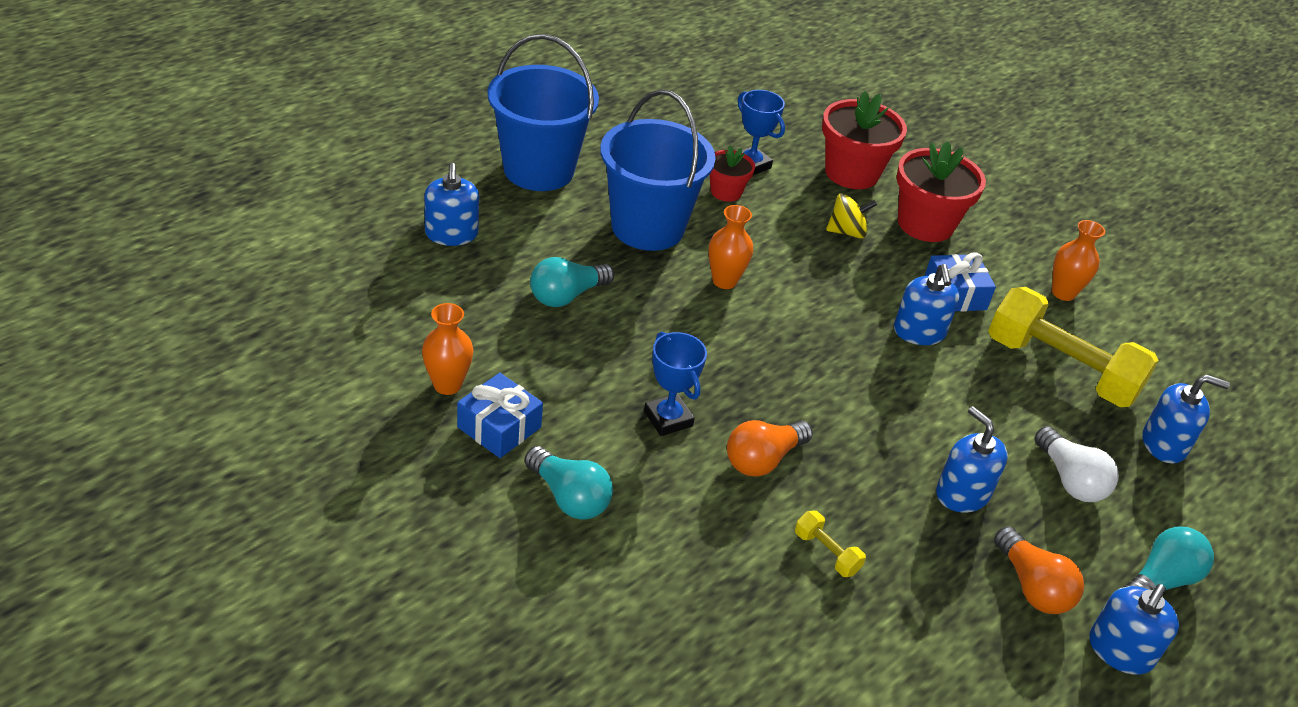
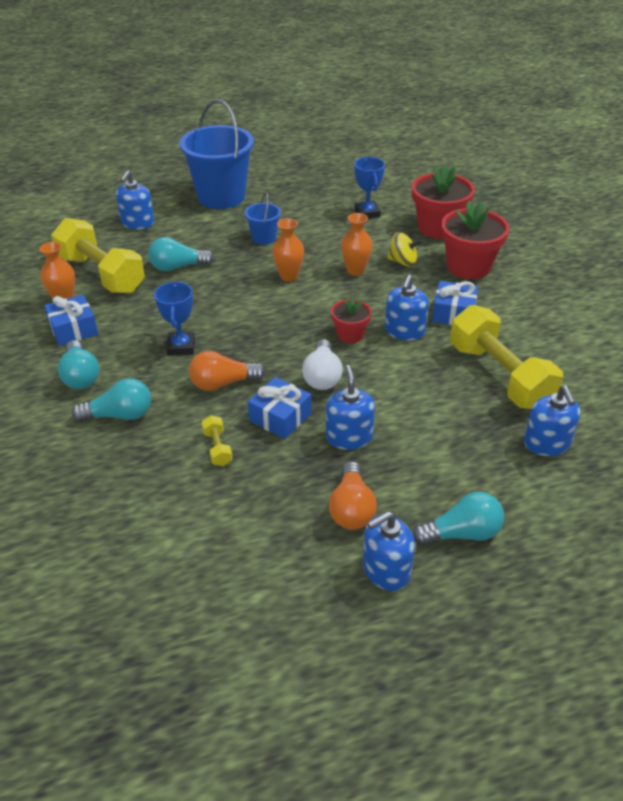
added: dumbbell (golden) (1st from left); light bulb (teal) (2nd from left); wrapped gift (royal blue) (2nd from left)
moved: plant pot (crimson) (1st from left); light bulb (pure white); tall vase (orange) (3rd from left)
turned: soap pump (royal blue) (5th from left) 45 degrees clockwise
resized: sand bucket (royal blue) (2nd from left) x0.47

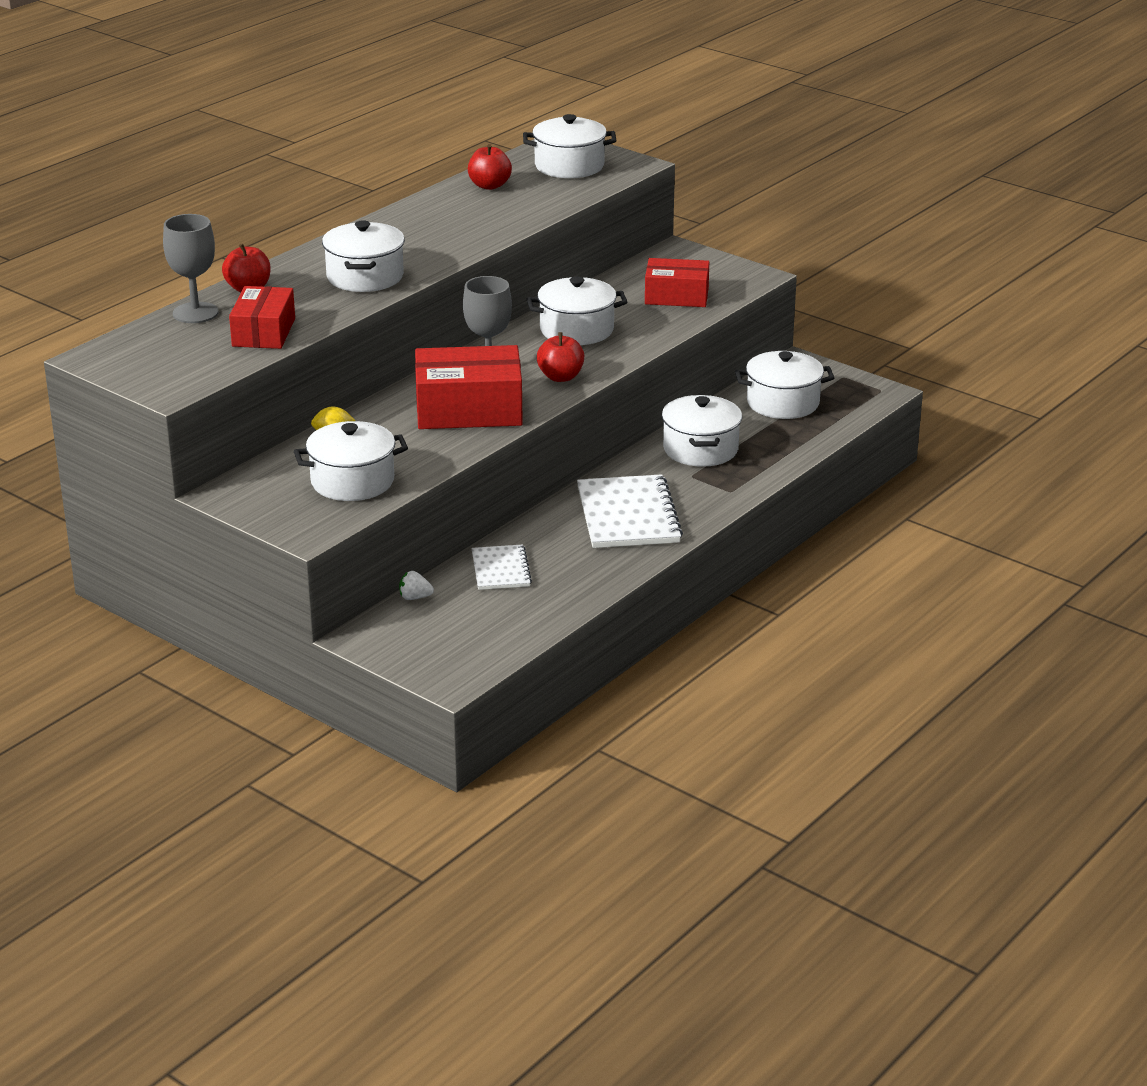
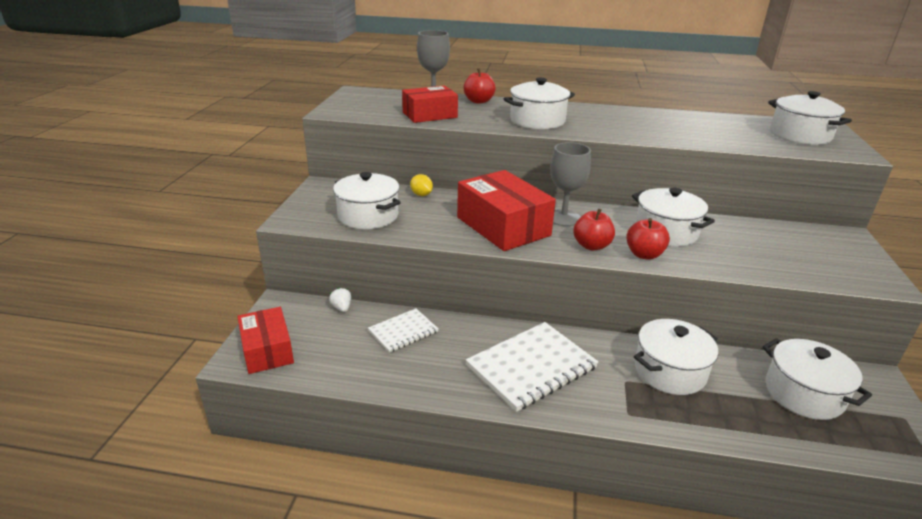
moved: apple (crimson) (2nd from left in the first image) to apple (crimson) (3rd from left); package (crimson) (3rd from left in the first image) to package (crimson) (1st from left)

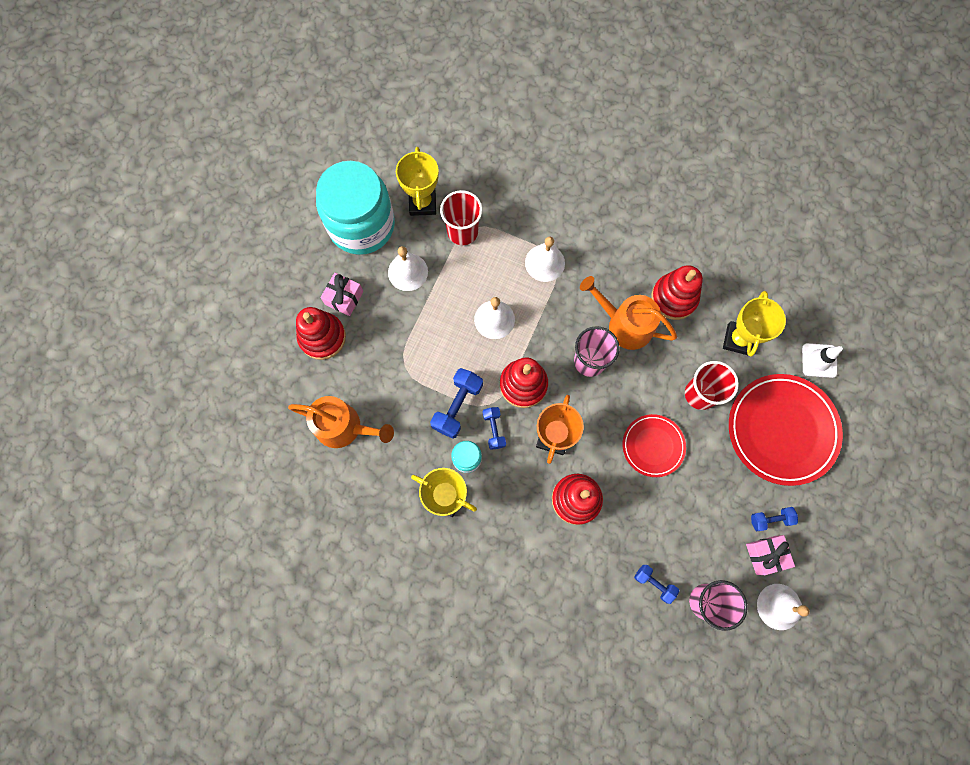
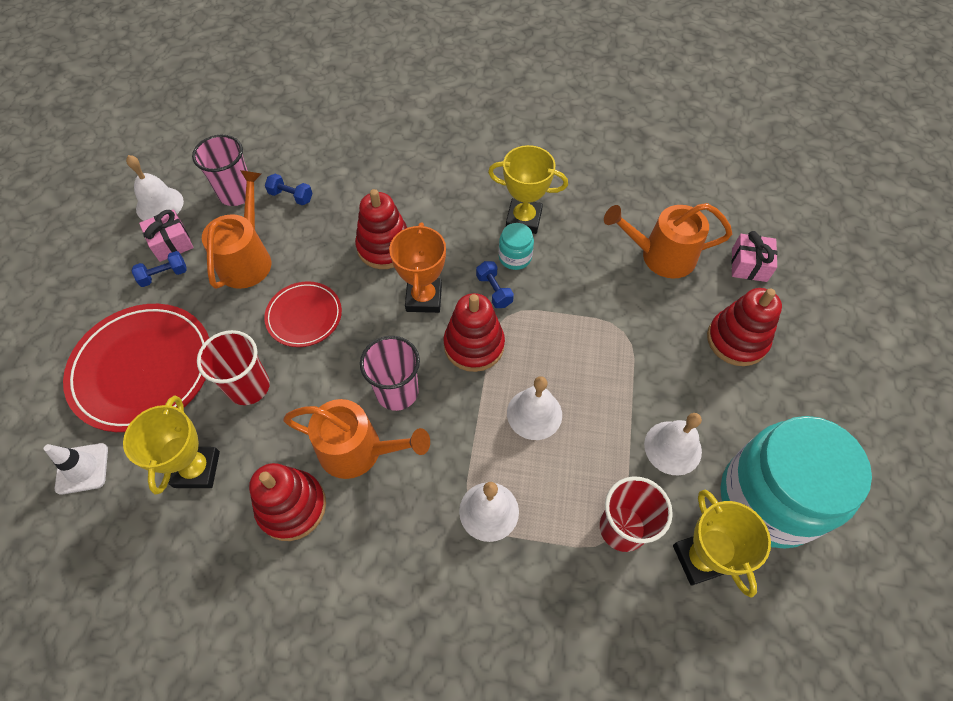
removed: dumbbell (royal blue) (1st from left)
added: watering can (orange) (1st from left)
moved: wrapped gift (rosy) (1st from left in the first image) to wrapped gift (rosy) (2nd from left)

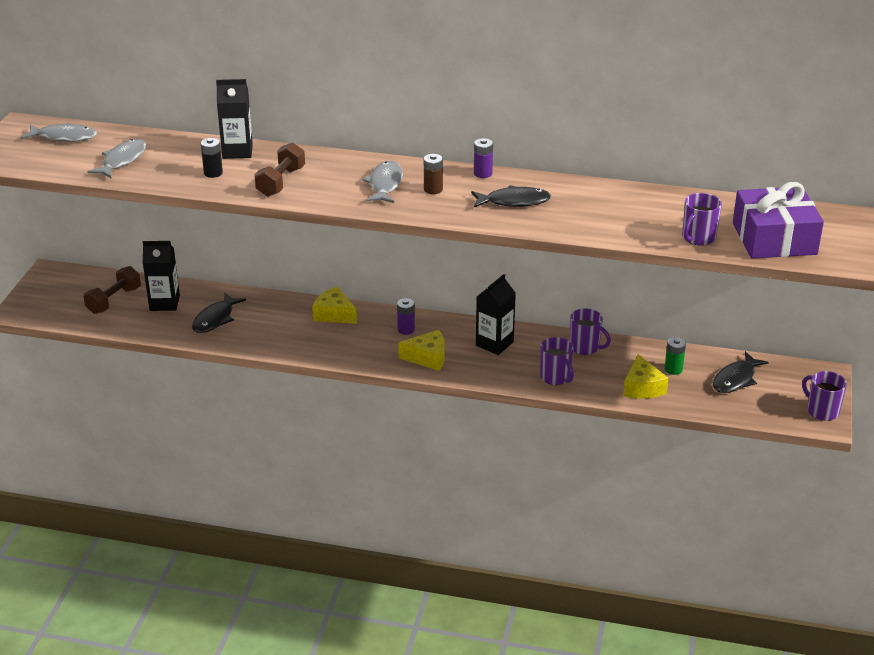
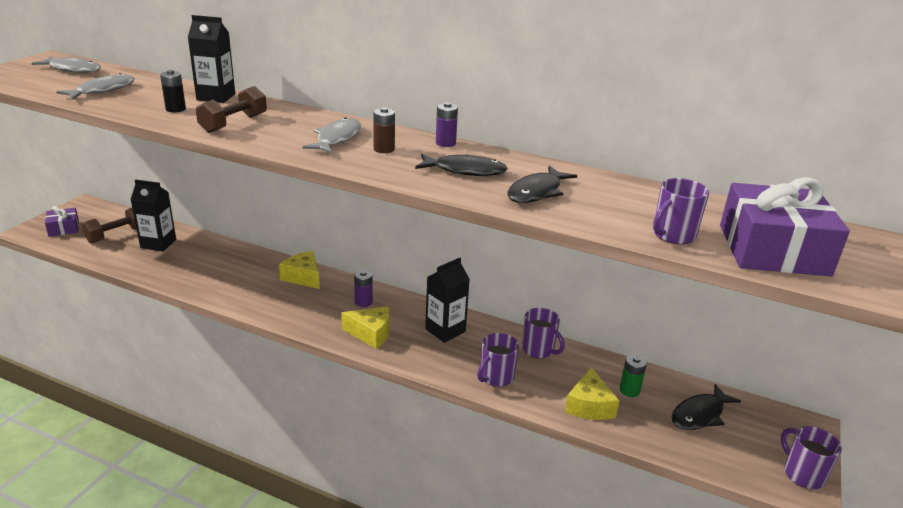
added: wrapped gift (violet) (1st from left)
moved: toy fish (ebony) (1st from left in the first image) to toy fish (ebony) (2nd from left)
turned: coffee mug (violet) (1st from left) 60 degrees clockwise

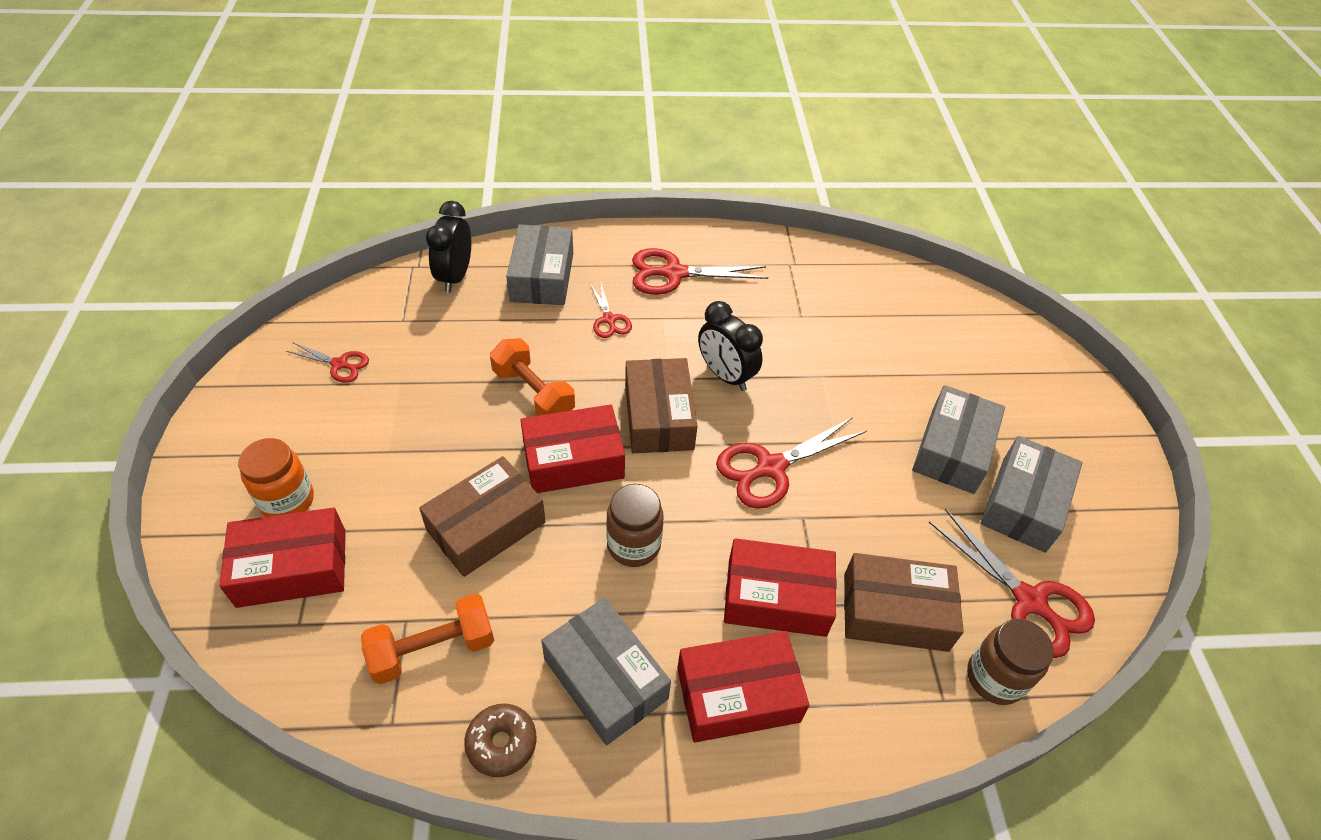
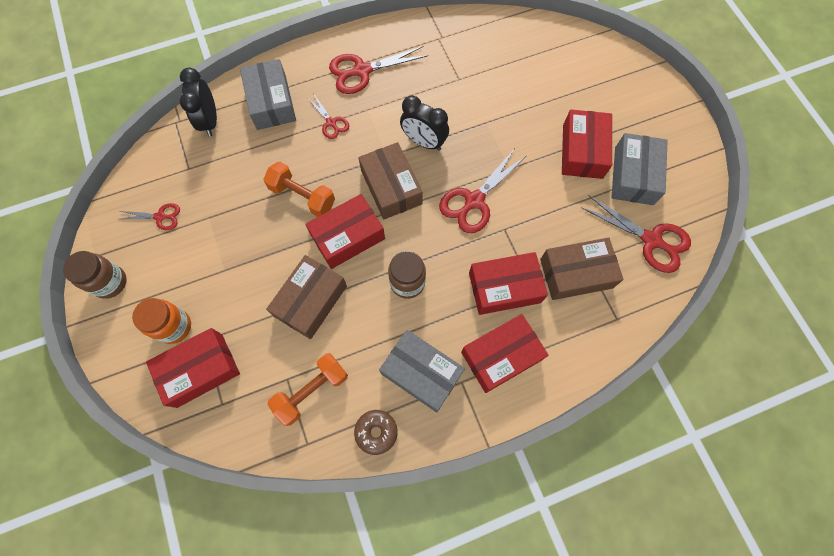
moved: jar (dark brown) (2nd from left in the first image) to jar (dark brown) (1st from left)
recoloured: package (grey) (3rd from left) to package (crimson) (5th from left)

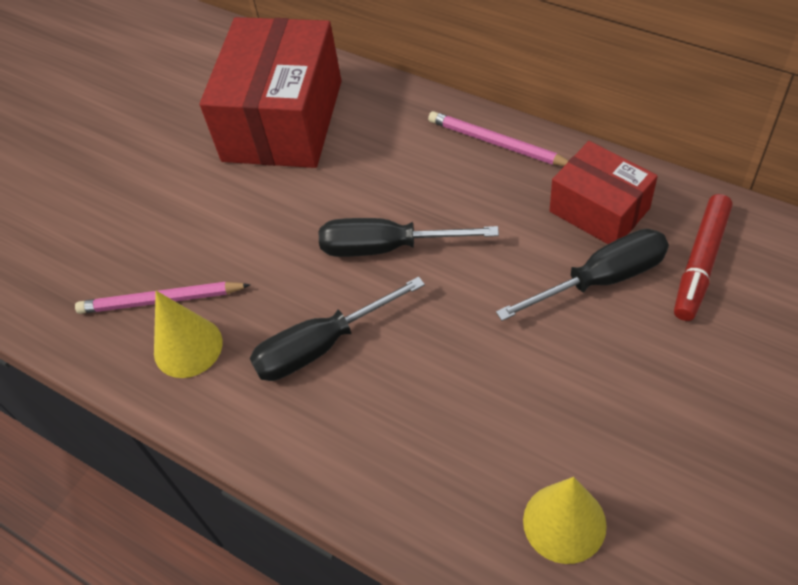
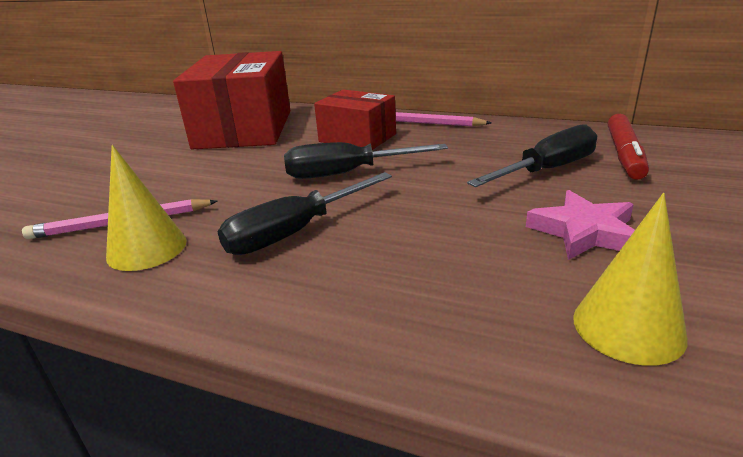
added: five-pointed star (rosy)
moved: package (crimson) (2nd from left)

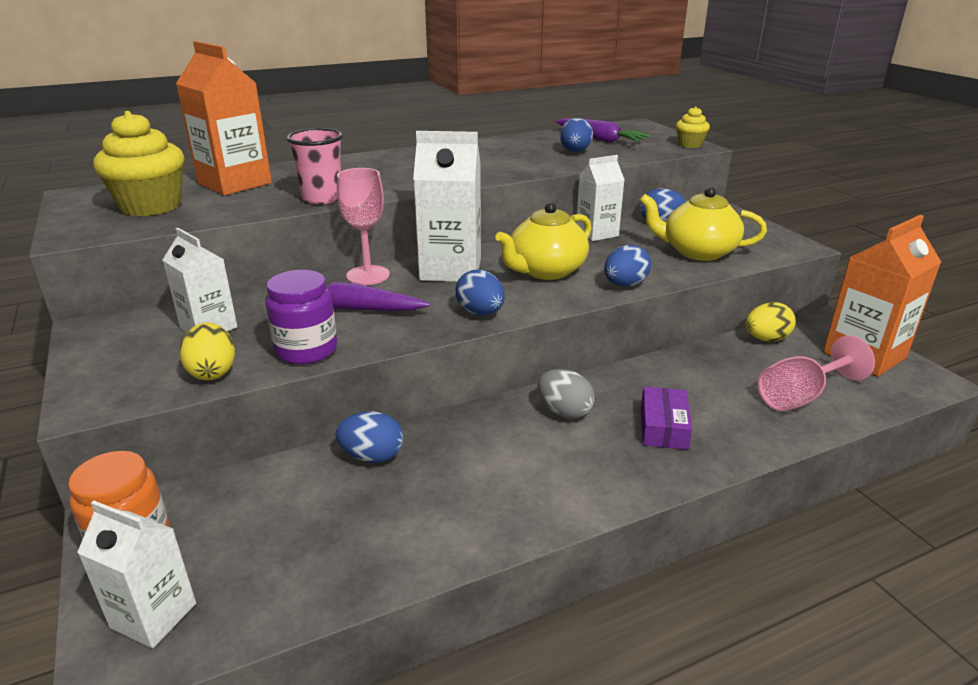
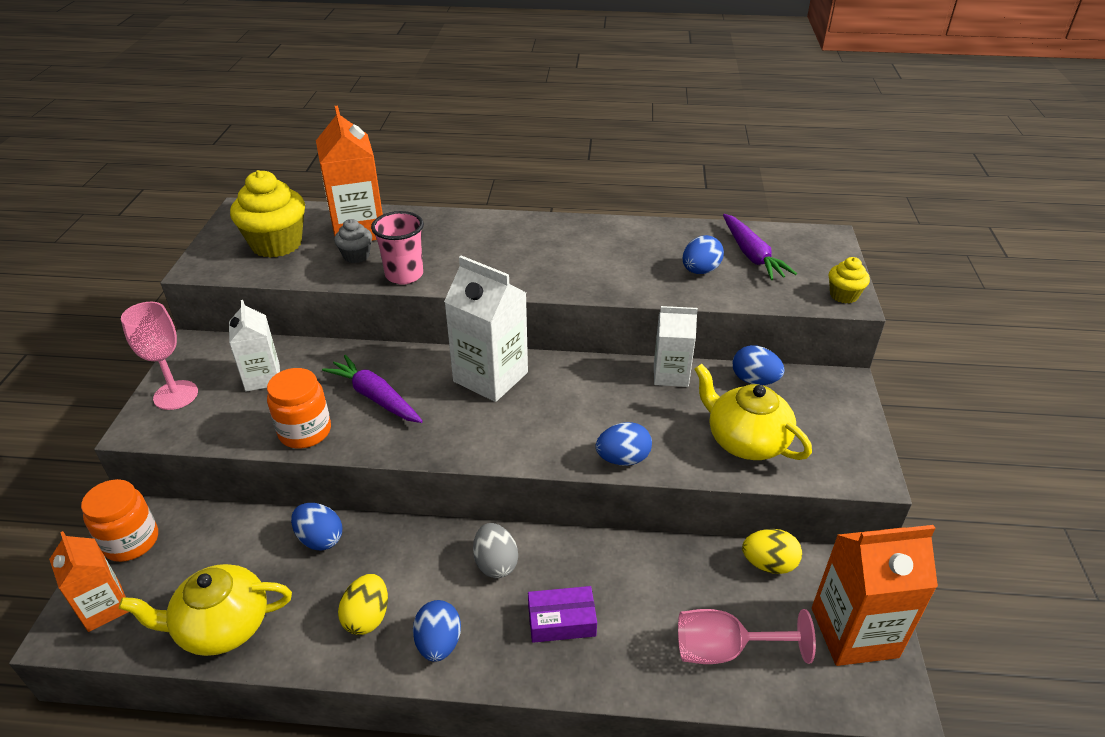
added: muffin (grey)
moved: egg shape (golden) (1st from left); goblet (rosy) (1st from left); egg shape (royal blue) (2nd from left); tea pot (golden) (1st from left)
recoloured: carton (pure white) (1st from left) to carton (orange) (1st from left); jar (violet) to jar (orange) (2nd from left)
turned: package (violet) 45 degrees clockwise

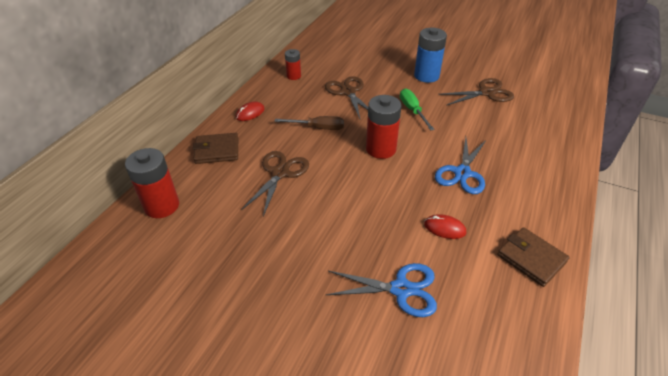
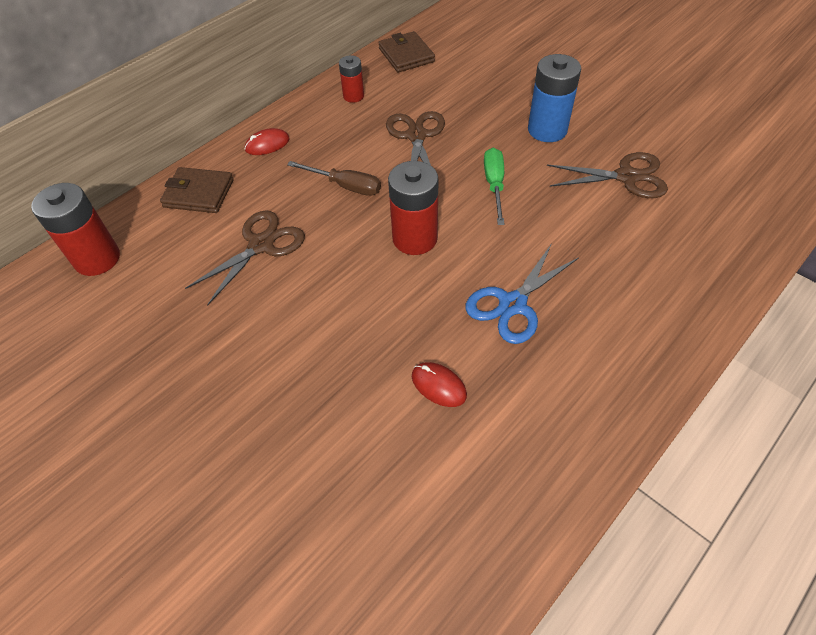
removed: scissors (royal blue) (1st from left)
moved: billfold (dark brown) (2nd from left)

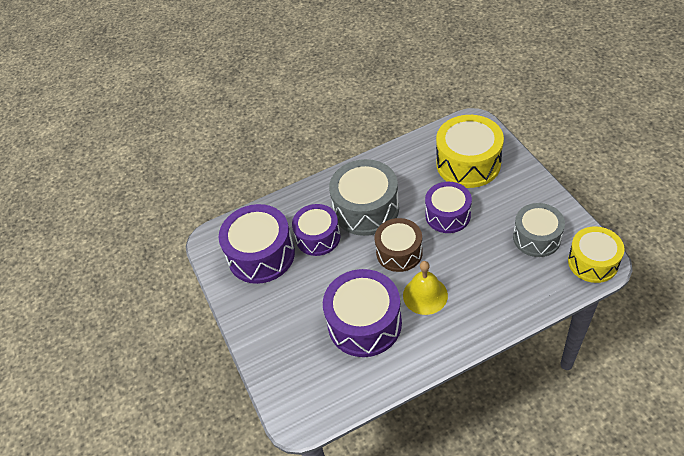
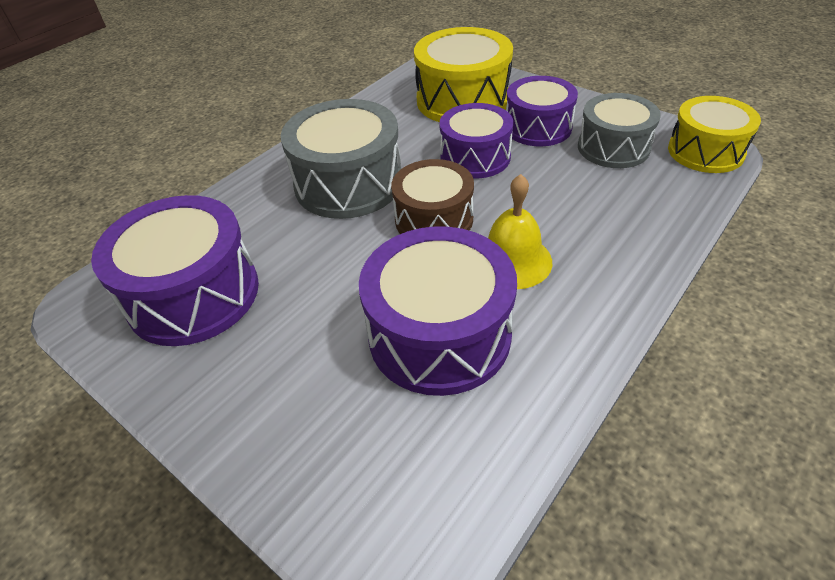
moved: drum (violet) (2nd from left in the first image) to drum (violet) (4th from left)

